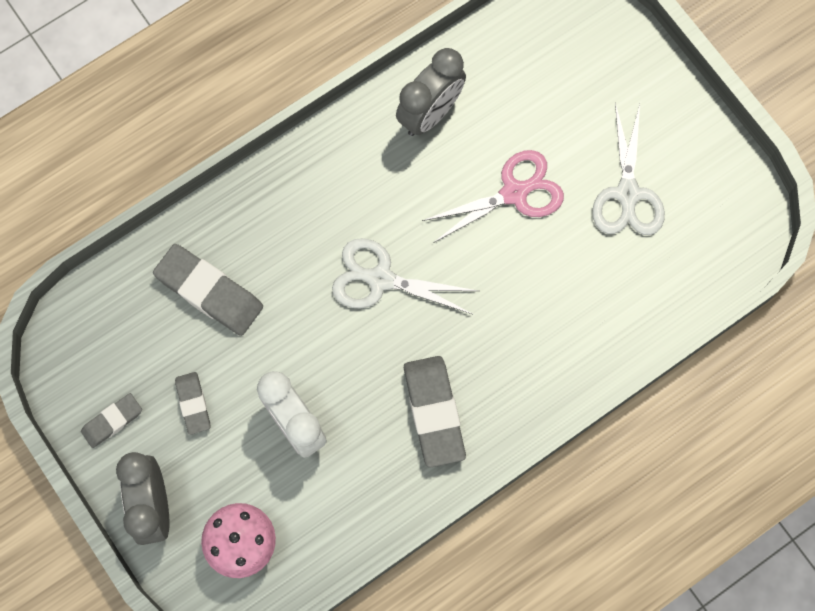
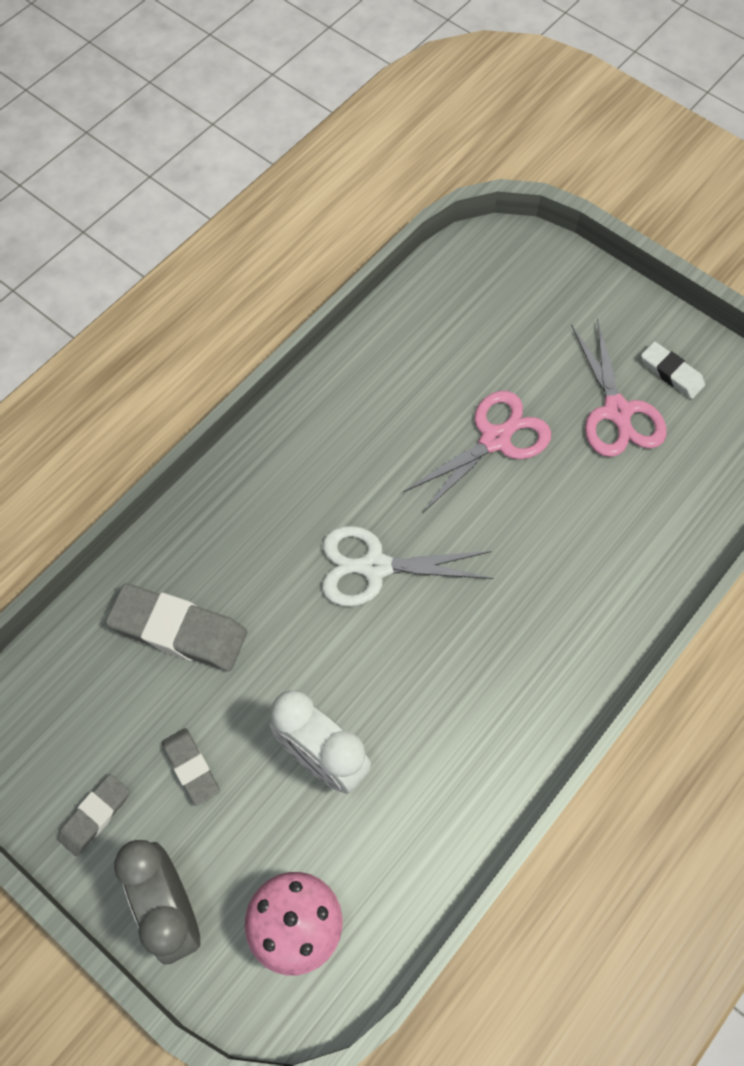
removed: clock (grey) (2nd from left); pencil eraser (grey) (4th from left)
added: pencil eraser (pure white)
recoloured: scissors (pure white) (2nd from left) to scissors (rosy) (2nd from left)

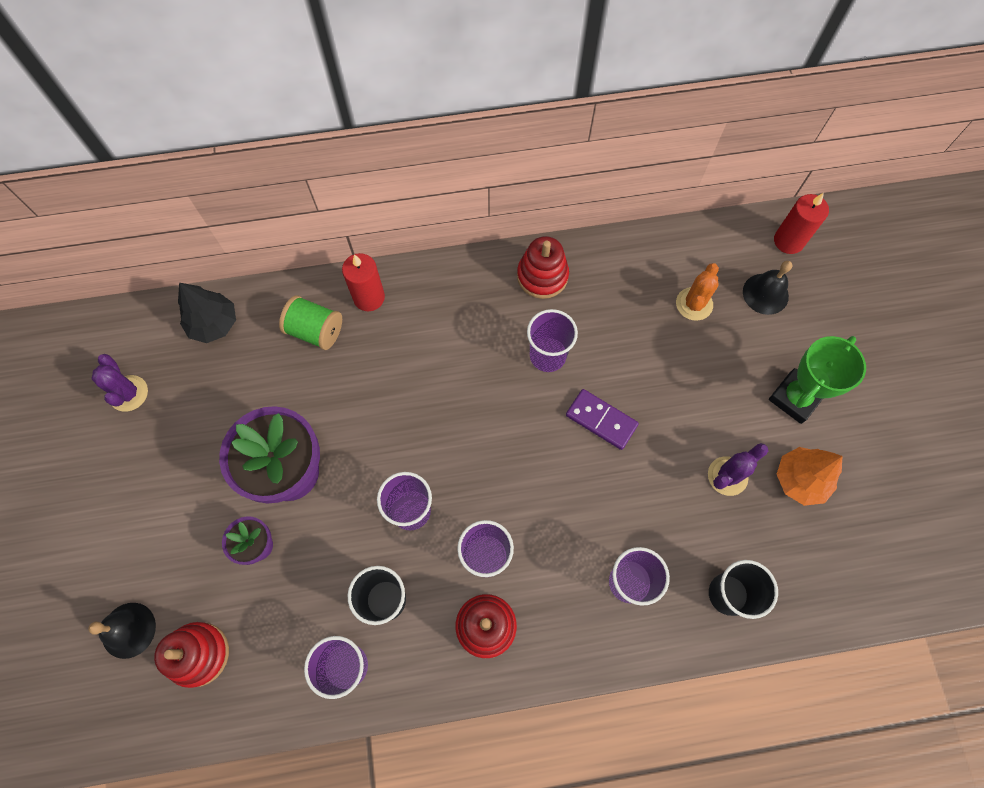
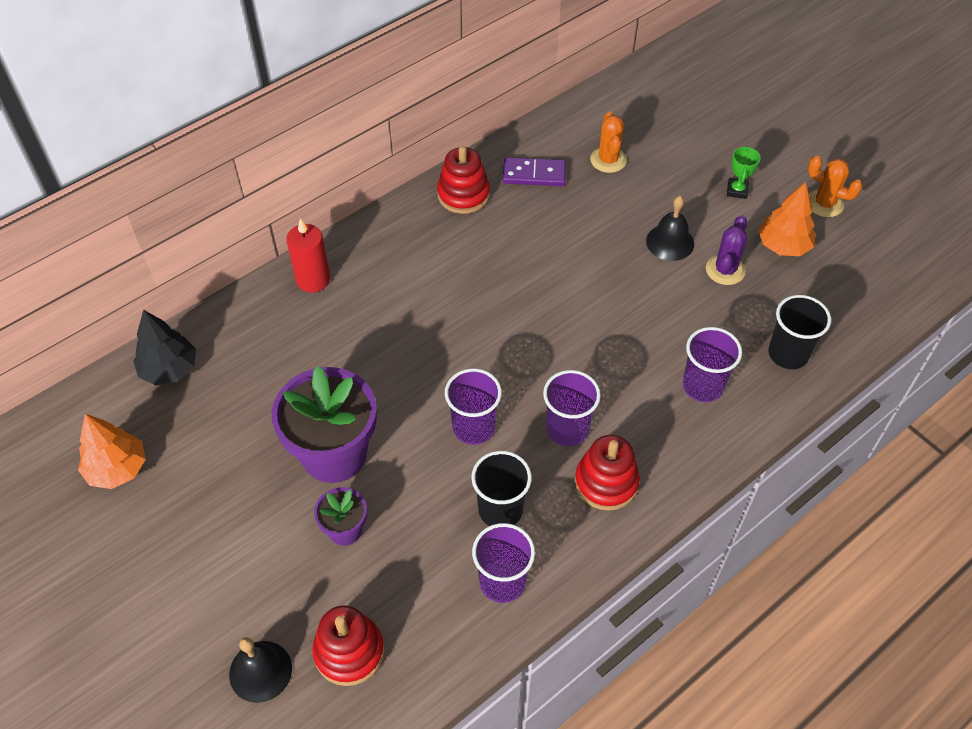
removed: bobbin (emerald); tumbler (violet) (4th from left); wax candle (crimson) (2nd from left)
added: saguaro cactus (orange) (2nd from left)
moved: domino piece (violet); school bell (ebony) (2nd from left)
replaced: saguaro cactus (violet) (1st from left) to toy tree (orange) (1st from left)
resized: trophy (emerald) x0.53

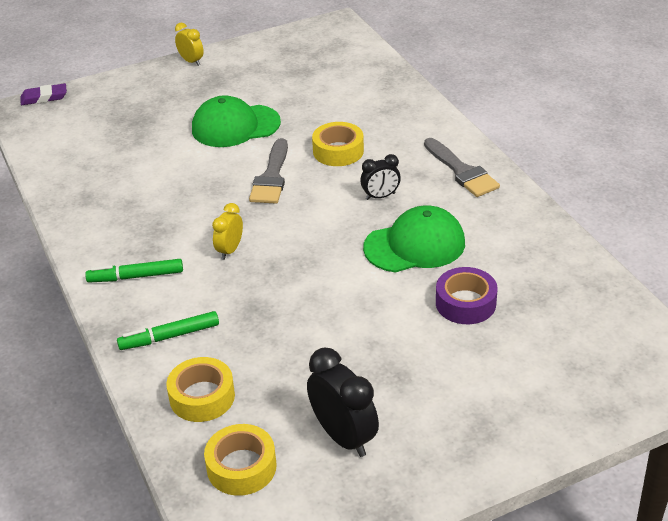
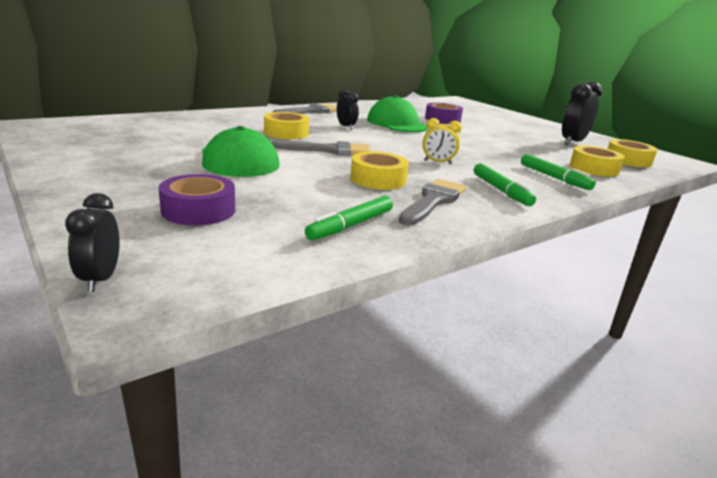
removed: clock (golden) (1st from left)
added: roll of tape (violet) (1st from left); marker (emerald) (1st from left); roll of tape (golden) (2nd from left); brush (grey) (3rd from left)
replaced: pencil eraser (violet) to clock (ebony) (1st from left)

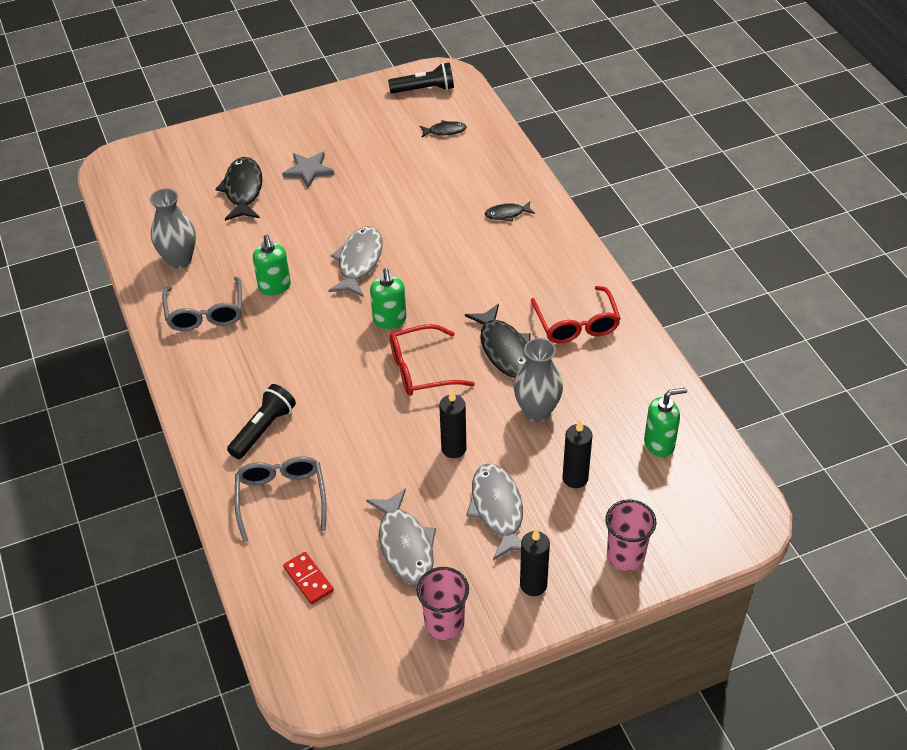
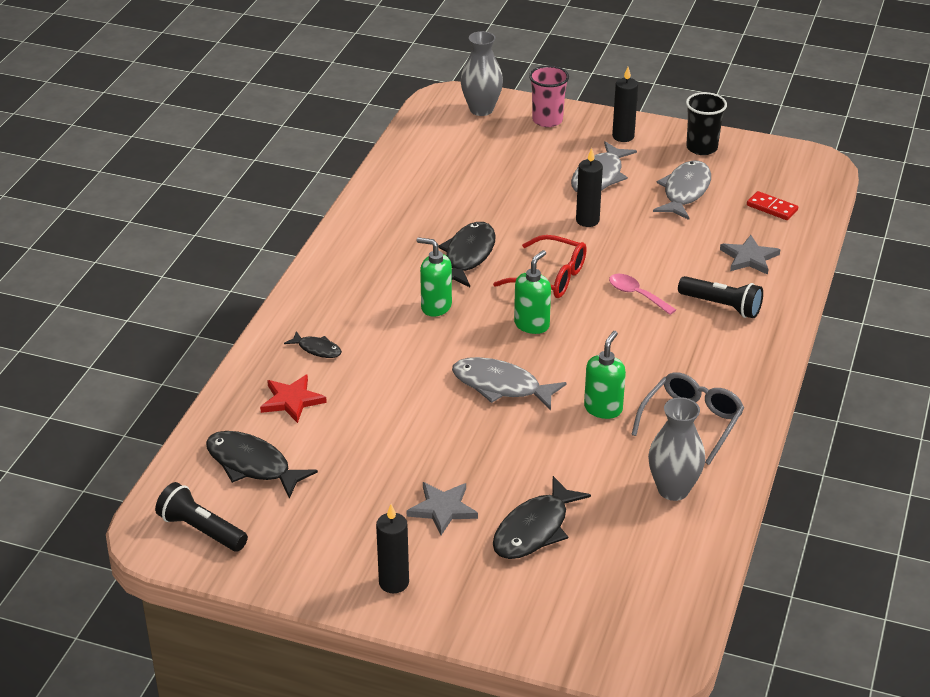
removed: spectacles (crimson) (2nd from left)
added: five-pointed star (crimson); spoon (rosy)
moved: tall vase (grey) (2nd from left in the first image) to tall vase (grey) (1st from left); wax candle (ebony) (3rd from left in the first image) to wax candle (ebony) (1st from left); soap pump (emerald) (3rd from left in the first image) to soap pump (emerald) (1st from left)
replaced: spectacles (grey) (2nd from left) to five-pointed star (grey) (2nd from left)
recoloured: tumbler (rosy) (1st from left) to tumbler (ebony)
turned: torch (ebony) (1st from left in the first image) 135 degrees counterclockwise; domino piece (crimson) 60 degrees counterclockwise; toy fish (grey) (1st from left) 60 degrees clockwise
resized: toy fish (ebony) (2nd from left in the first image) x1.87

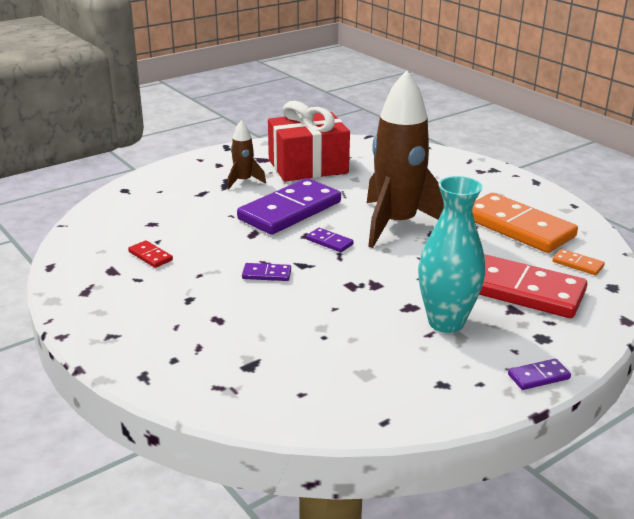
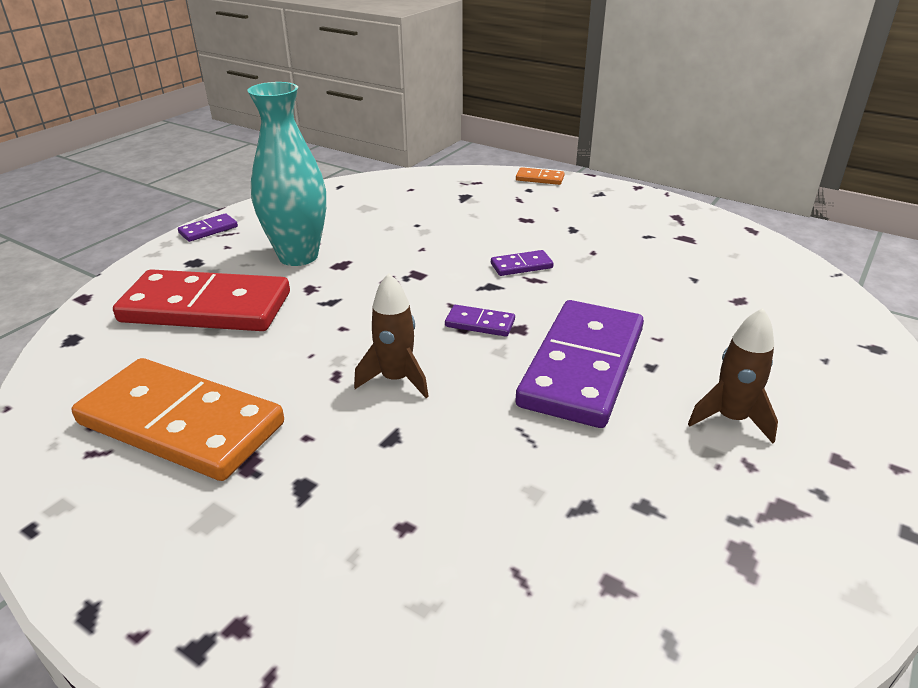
removed: domino piece (crimson) (1st from left); wrapped gift (crimson)
moved: domino piece (orange) (2nd from left)
resized: toy rocket (dark brown) (2nd from left in the first image) x0.45

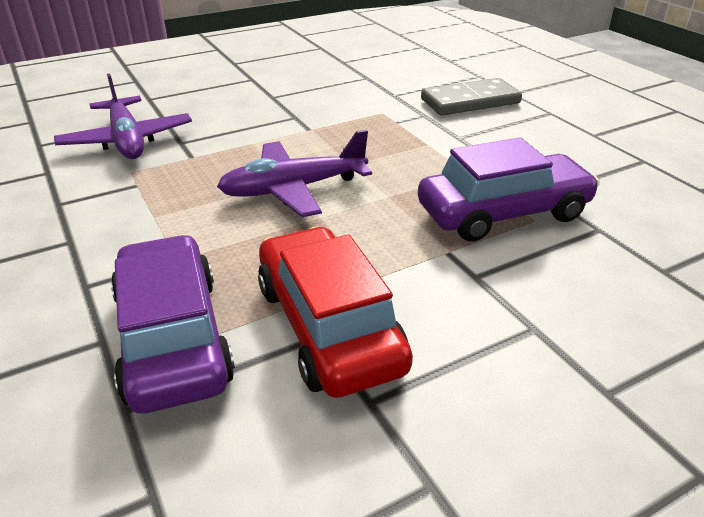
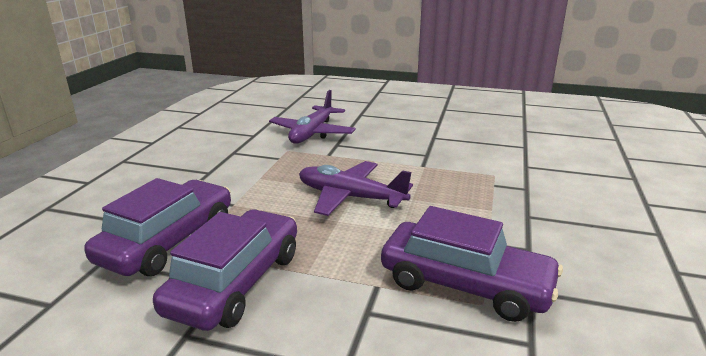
removed: domino piece (grey)
recoloured: car (crimson) to car (violet) (2nd from left)

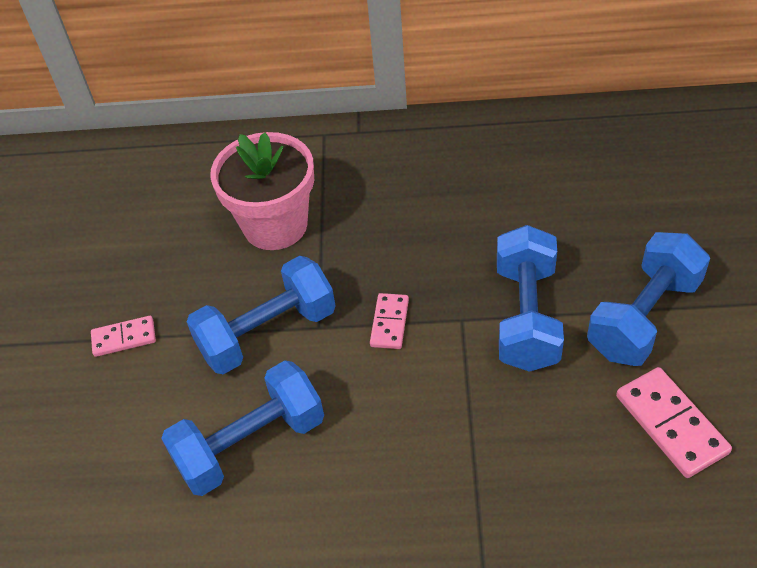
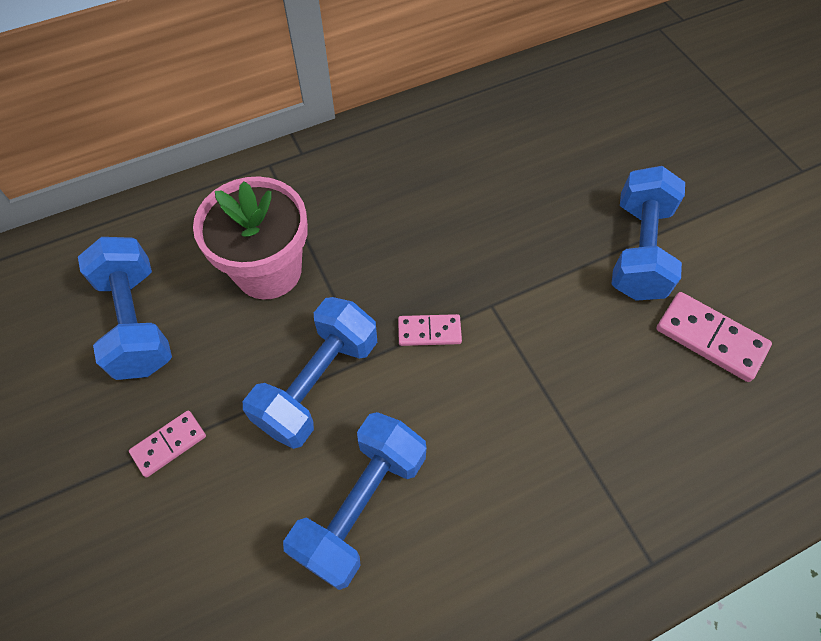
moved: dumbbell (royal blue) (3rd from left in the first image) to dumbbell (royal blue) (1st from left)
turned: domino piece (rosy) (2nd from left) 75 degrees counterclockwise

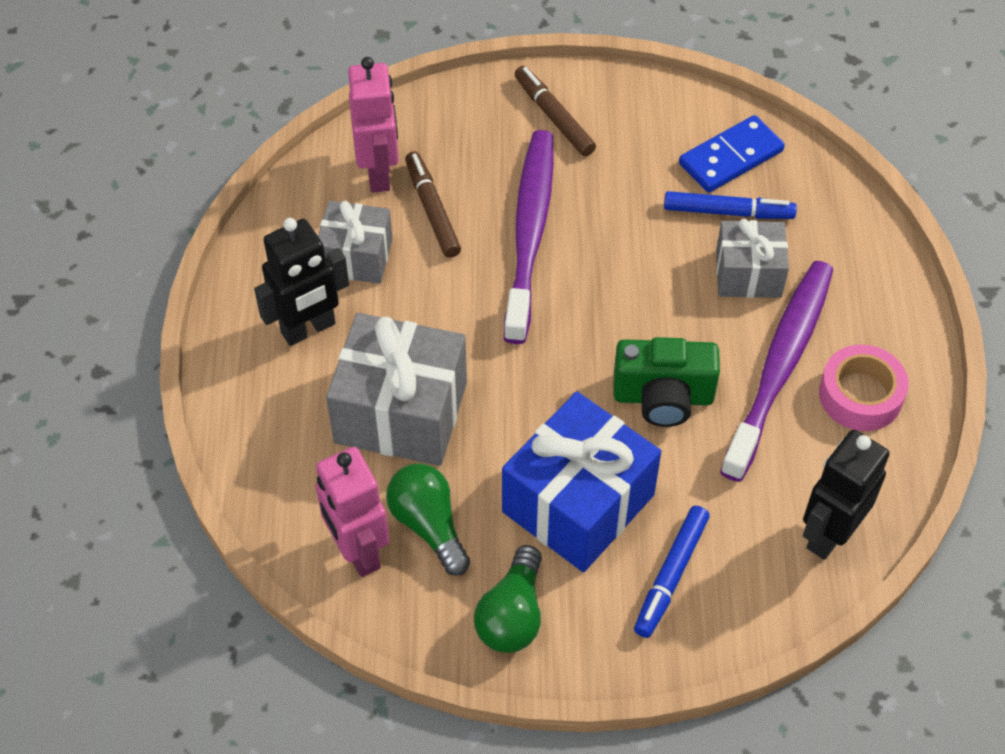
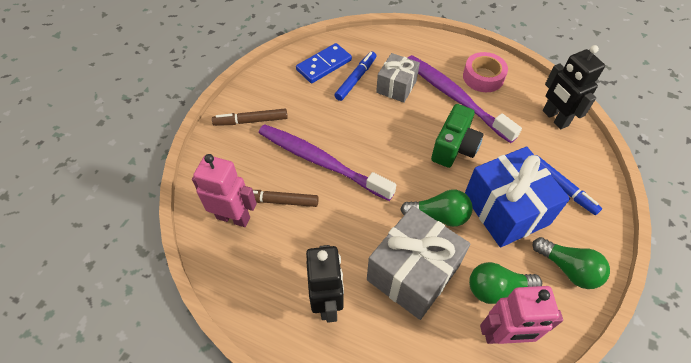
removed: wrapped gift (grey) (1st from left)
added: light bulb (emerald) (1st from left)
turned: domino piece (royal blue) 60 degrees clockwise

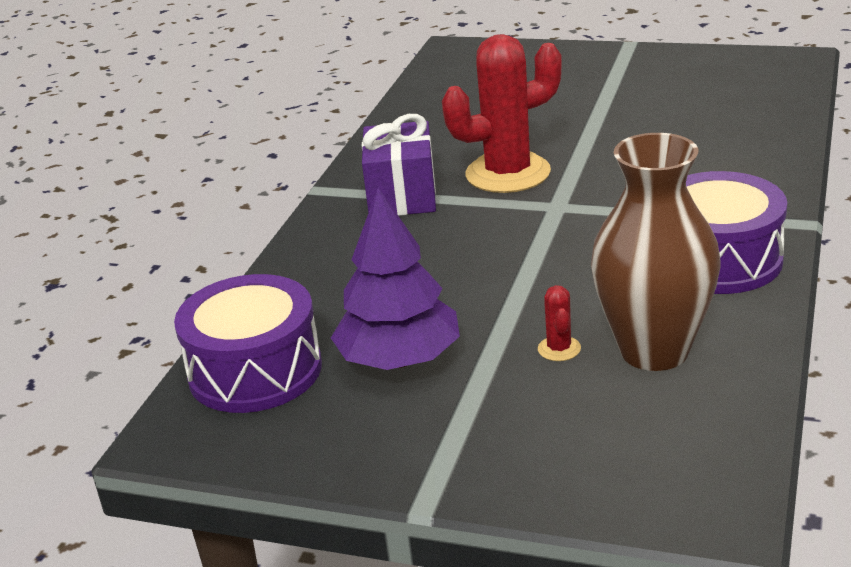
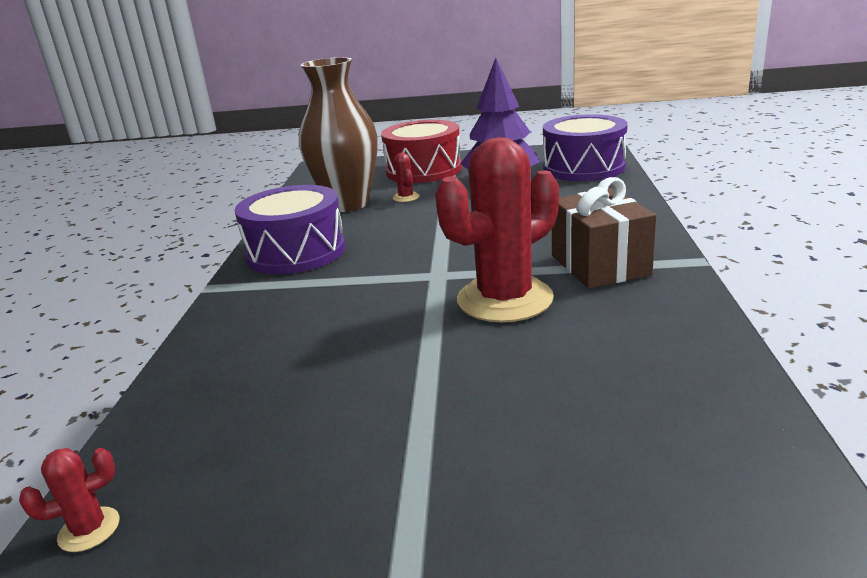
added: saguaro cactus (crimson) (1st from left); drum (crimson)
recoloured: wrapped gift (violet) to wrapped gift (dark brown)

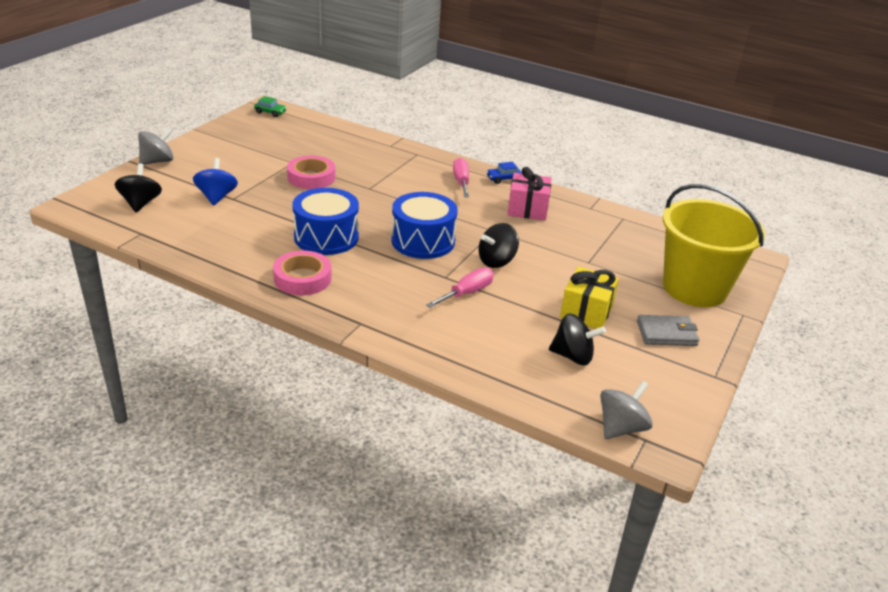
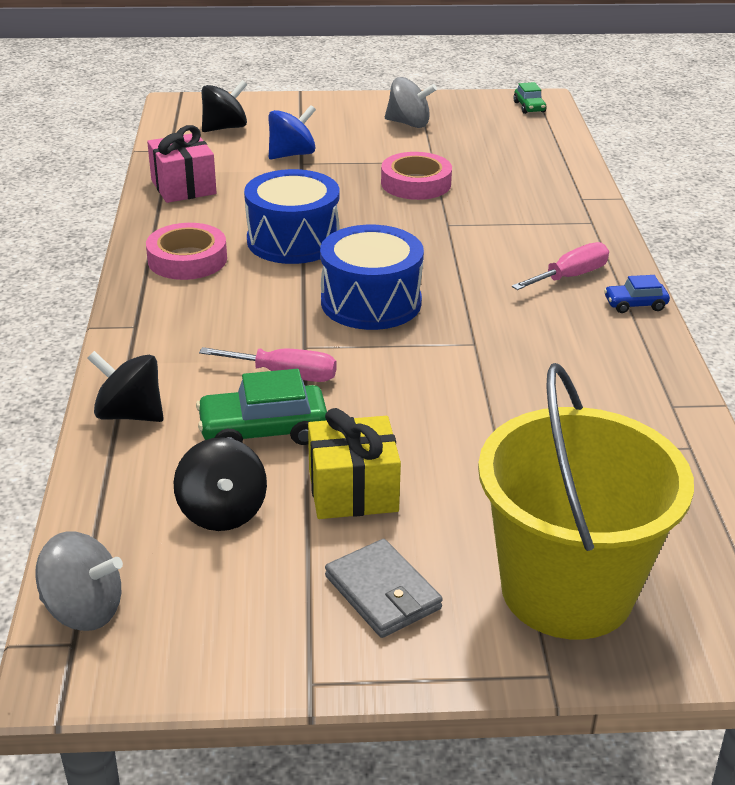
added: car (emerald) (1st from left)
moved: spinning top (grey) (1st from left in the first image) to spinning top (grey) (2nd from left); spinning top (ebony) (2nd from left in the first image) to spinning top (ebony) (1st from left); wrapped gift (rosy)
turned: car (royal blue) 45 degrees counterclockwise

